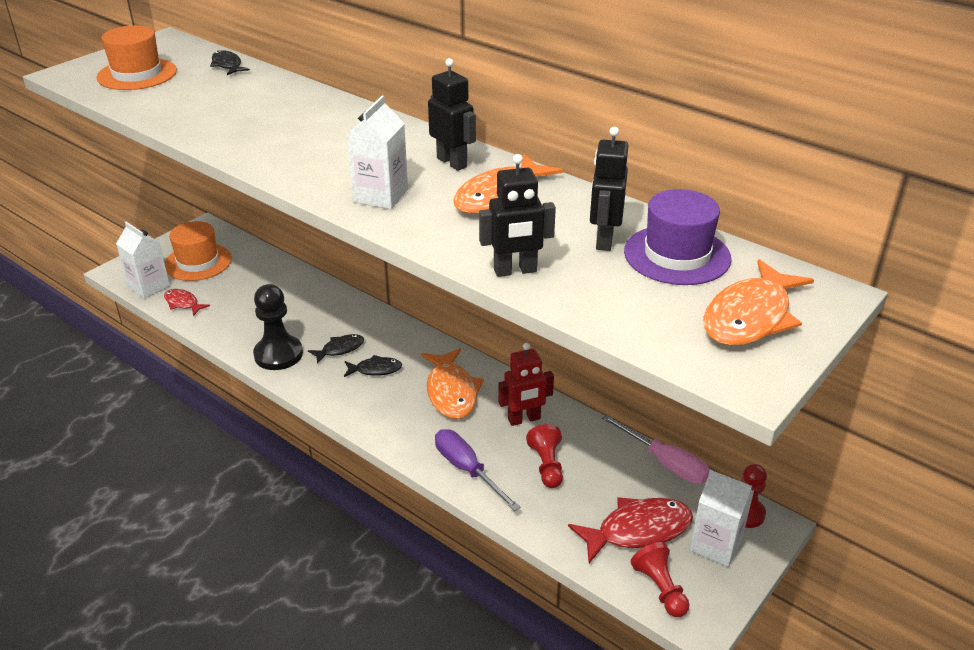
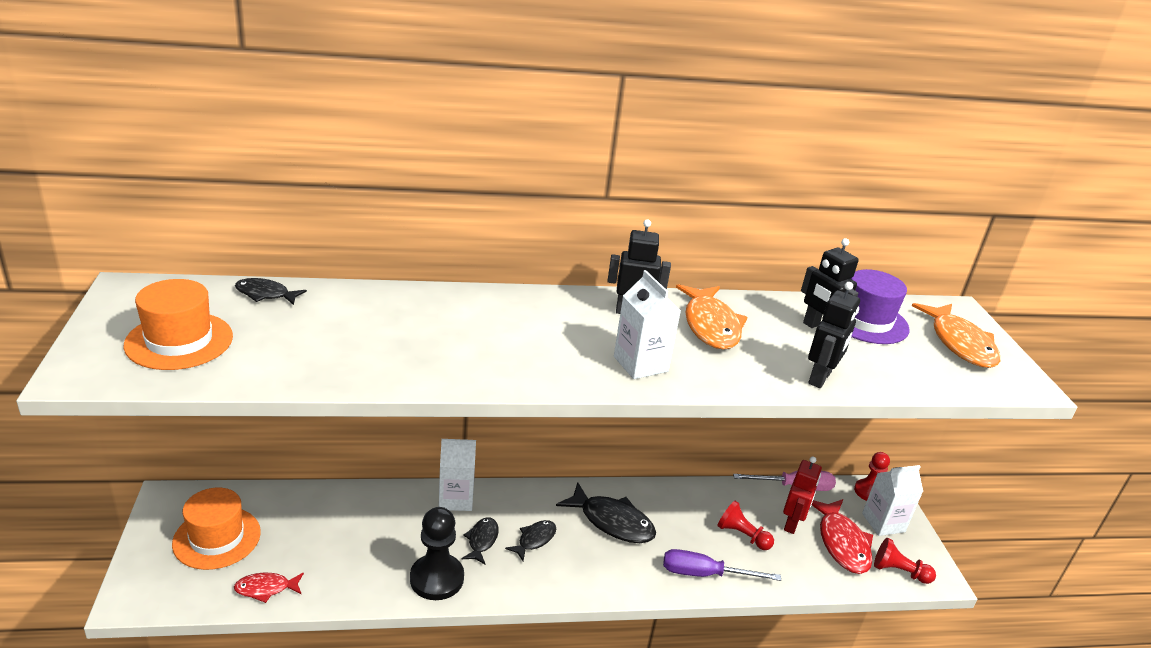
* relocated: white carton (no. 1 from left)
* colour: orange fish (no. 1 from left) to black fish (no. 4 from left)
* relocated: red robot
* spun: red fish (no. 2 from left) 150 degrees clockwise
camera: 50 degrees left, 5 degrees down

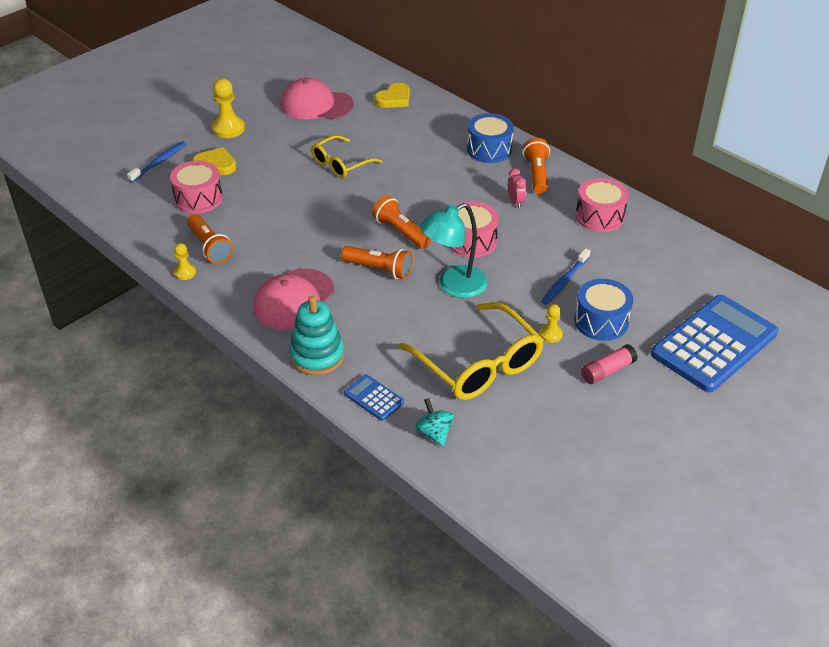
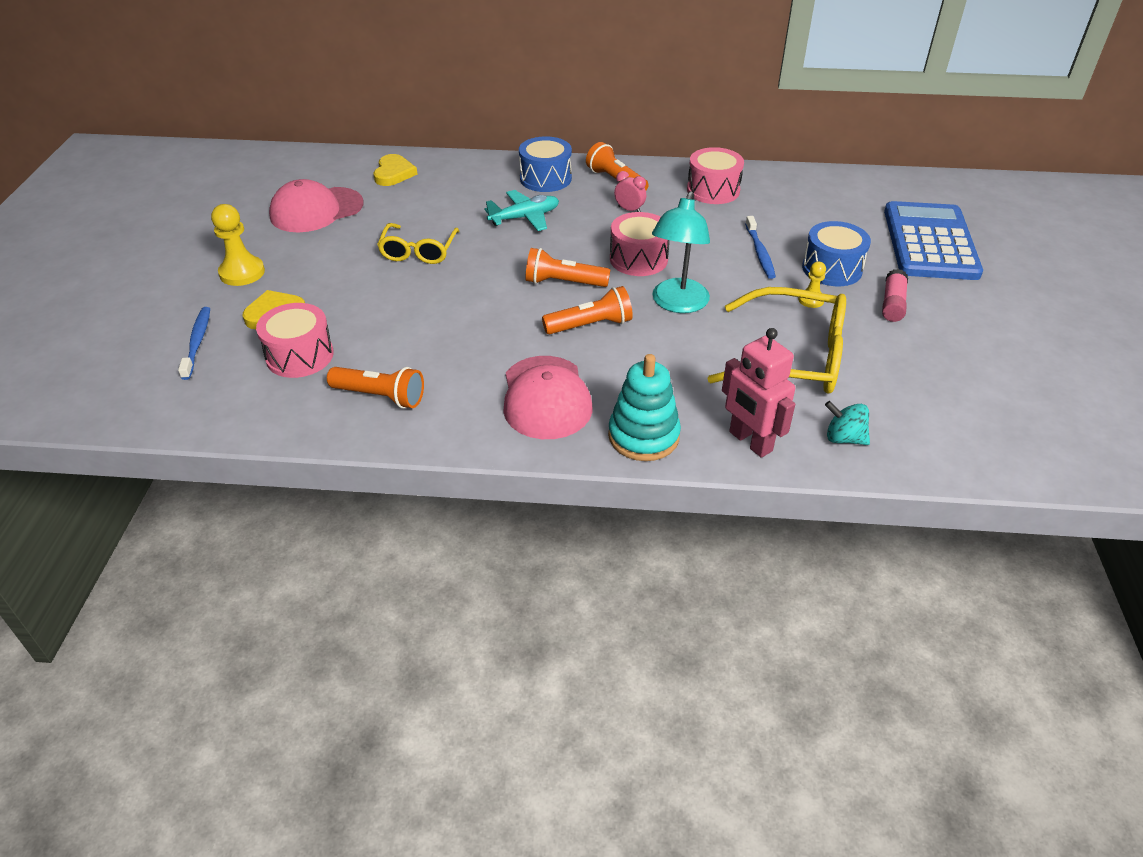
* appeared: turquoise plane
* exchanged: blue calculator (no. 1 from left) to pink robot
* missing: yellow pawn (no. 1 from left)
camera: 40 degrees left, 0 degrees up

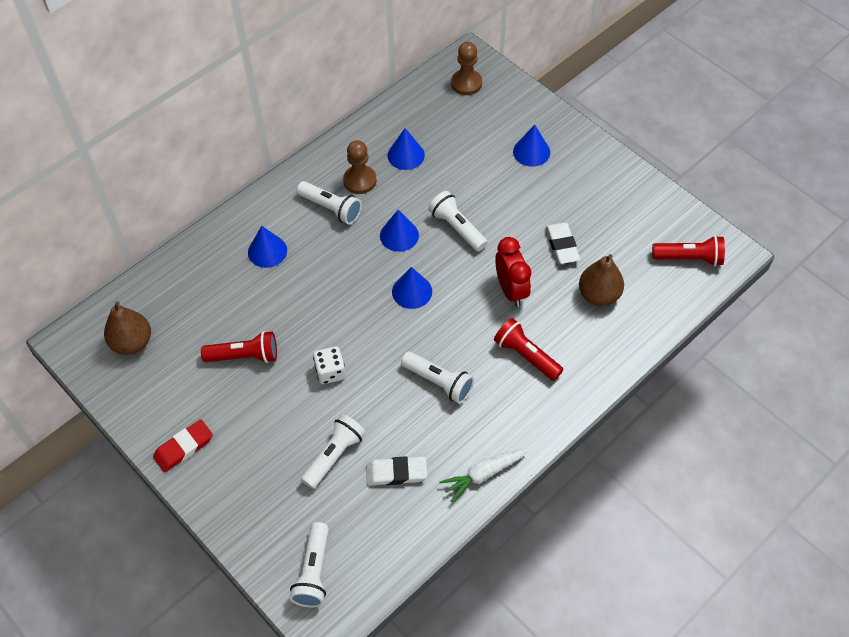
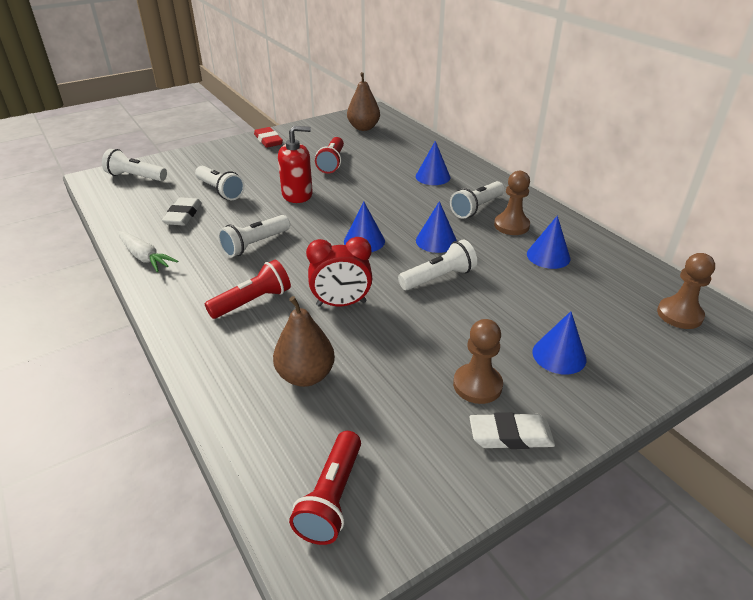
* spun: white carrot 150 degrees clockwise
* exchanged: white dice to red soap dispenser
* appeared: brown pawn (no. 1 from left)
* relocated: white eraser (no. 2 from left)
camera: 100 degrees right, 20 degrees down

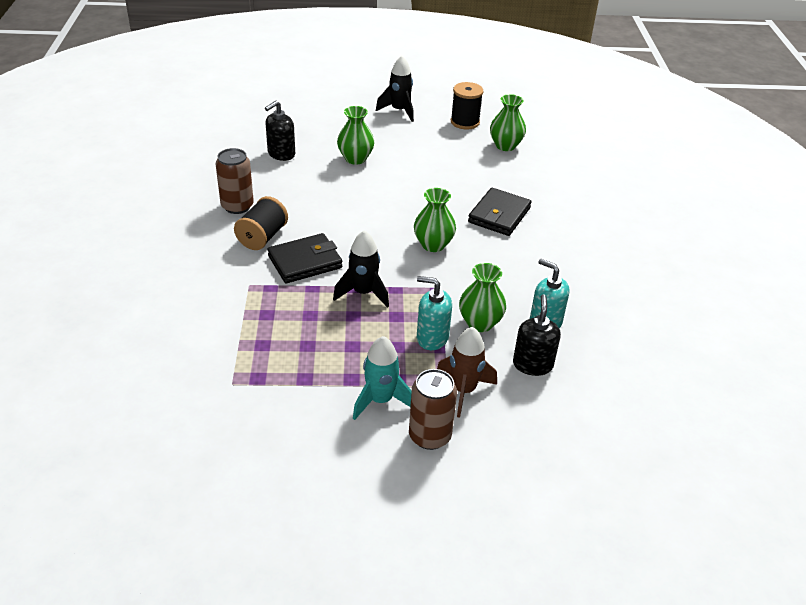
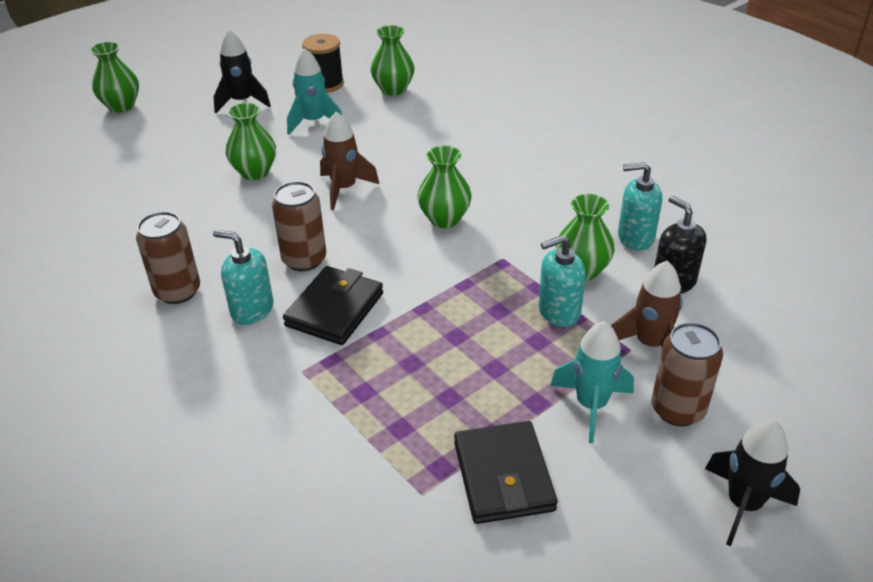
* appeared: green vase (no. 1 from left)
* exchanged: black spool (no. 1 from left) to turquoise soap dispenser (no. 1 from left)
* appeared: brown can (no. 2 from left)
* appeared: turquoise rocket (no. 1 from left)
* appeared: brown rocket (no. 1 from left)
* relocated: black wallet (no. 2 from left)
* relocated: black rocket (no. 1 from left in the first image) to black rocket (no. 2 from left)
* missing: black soap dispenser (no. 1 from left)
camera: 35 degrees left, 0 degrees up

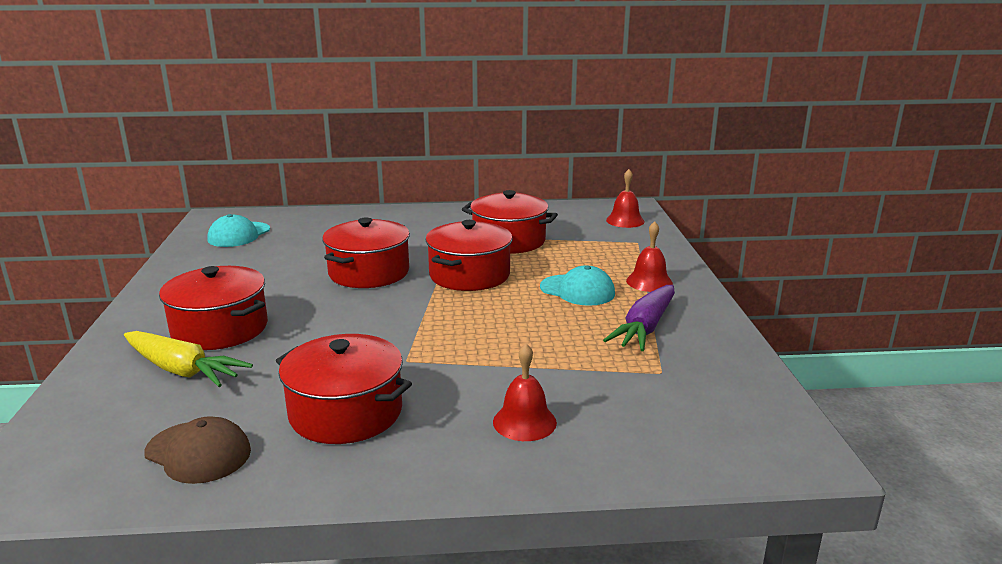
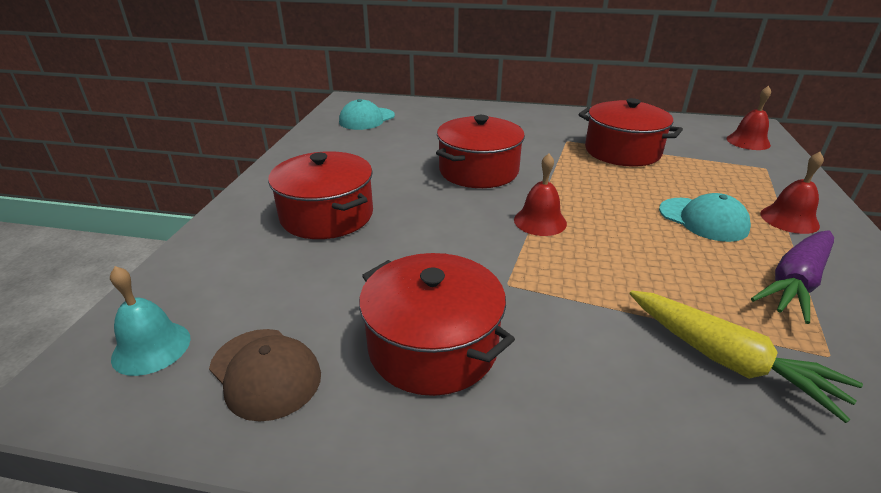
* appeared: turquoise bell
* relocated: red bell (no. 1 from left)
* relocated: yellow carrot
* missing: red pot (no. 4 from left)
camera: 15 degrees right, 10 degrees up

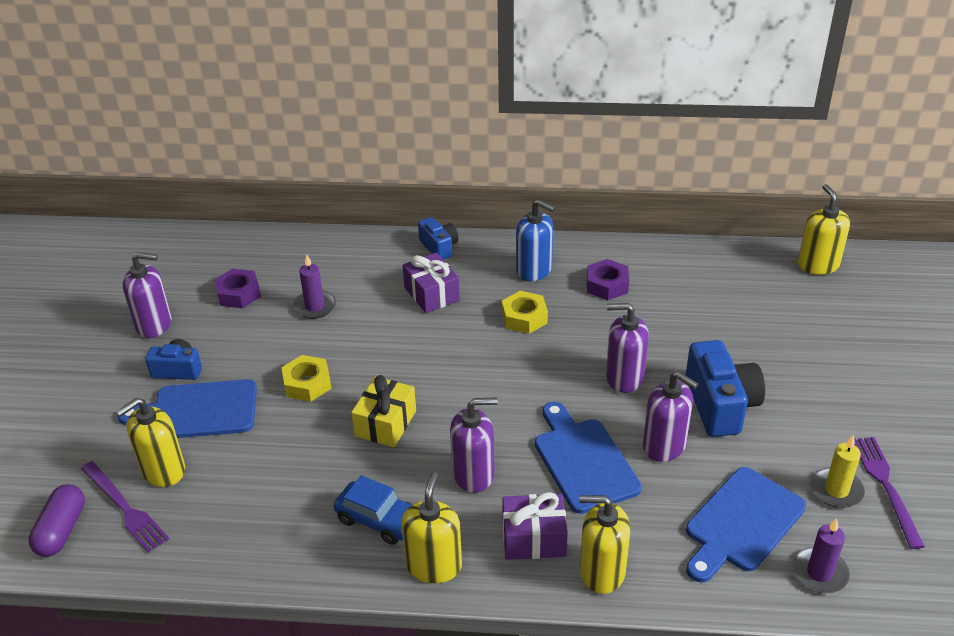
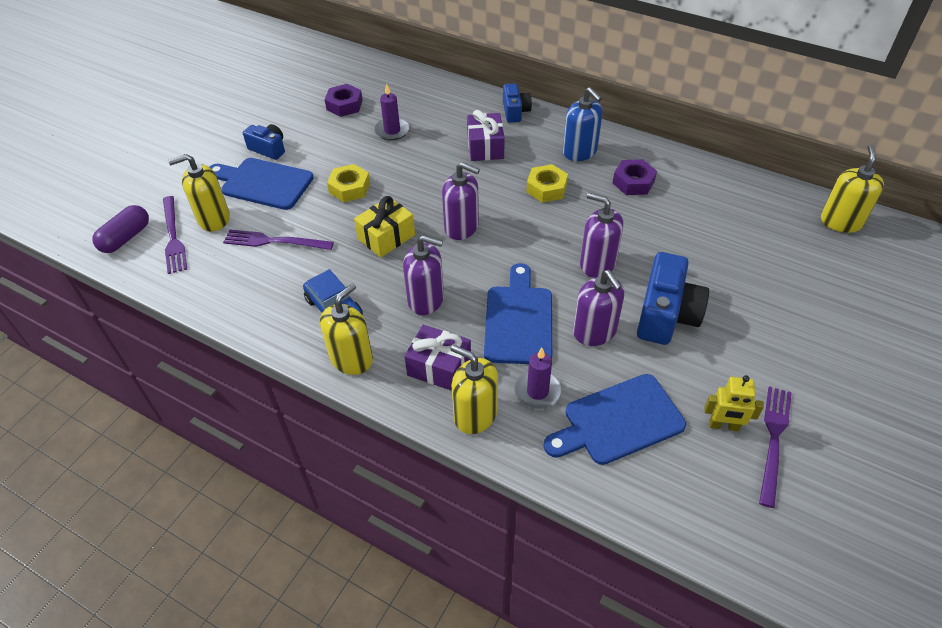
* appeared: purple fork (no. 2 from left)
* relocated: purple soap dispenser (no. 1 from left in the first image) to purple soap dispenser (no. 2 from left)
* relocated: purple candle (no. 2 from left)
* exchanged: yellow candle to yellow robot
camera: 25 degrees right, 10 degrees up

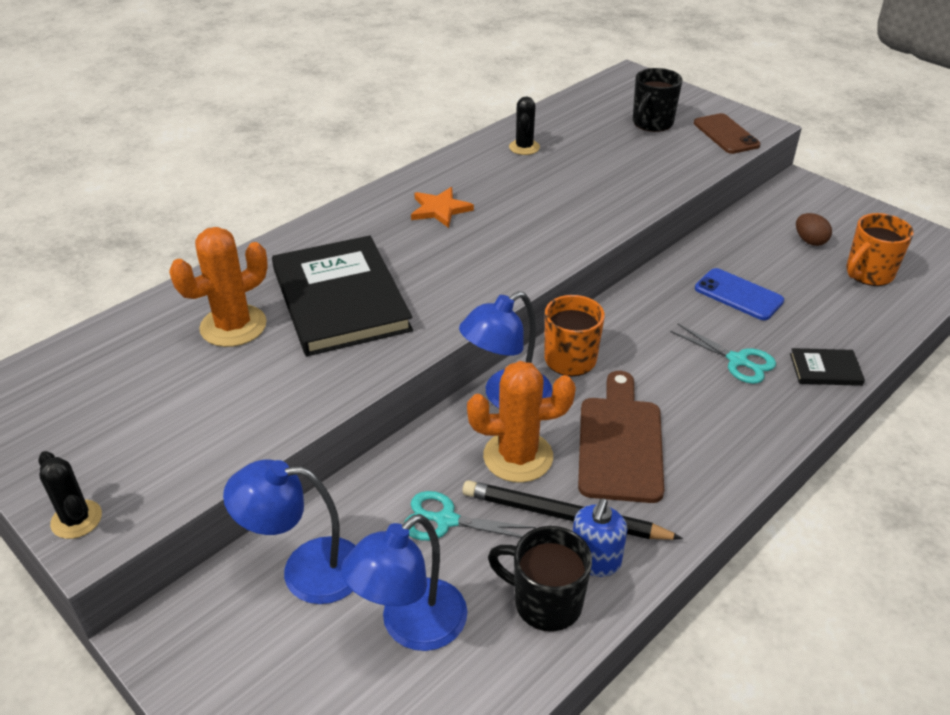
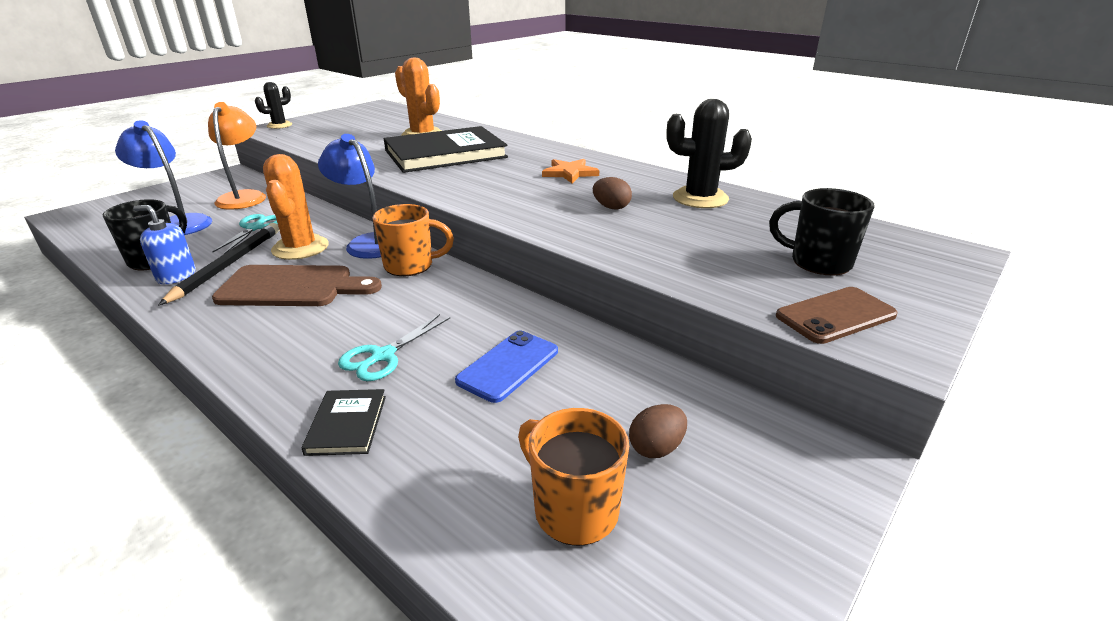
* colour: blue lamp (no. 1 from left) to orange lamp
* appeared: brown egg (no. 1 from left)
* size: black cactus (no. 2 from left) x1.66
camera: 85 degrees right, 10 degrees down

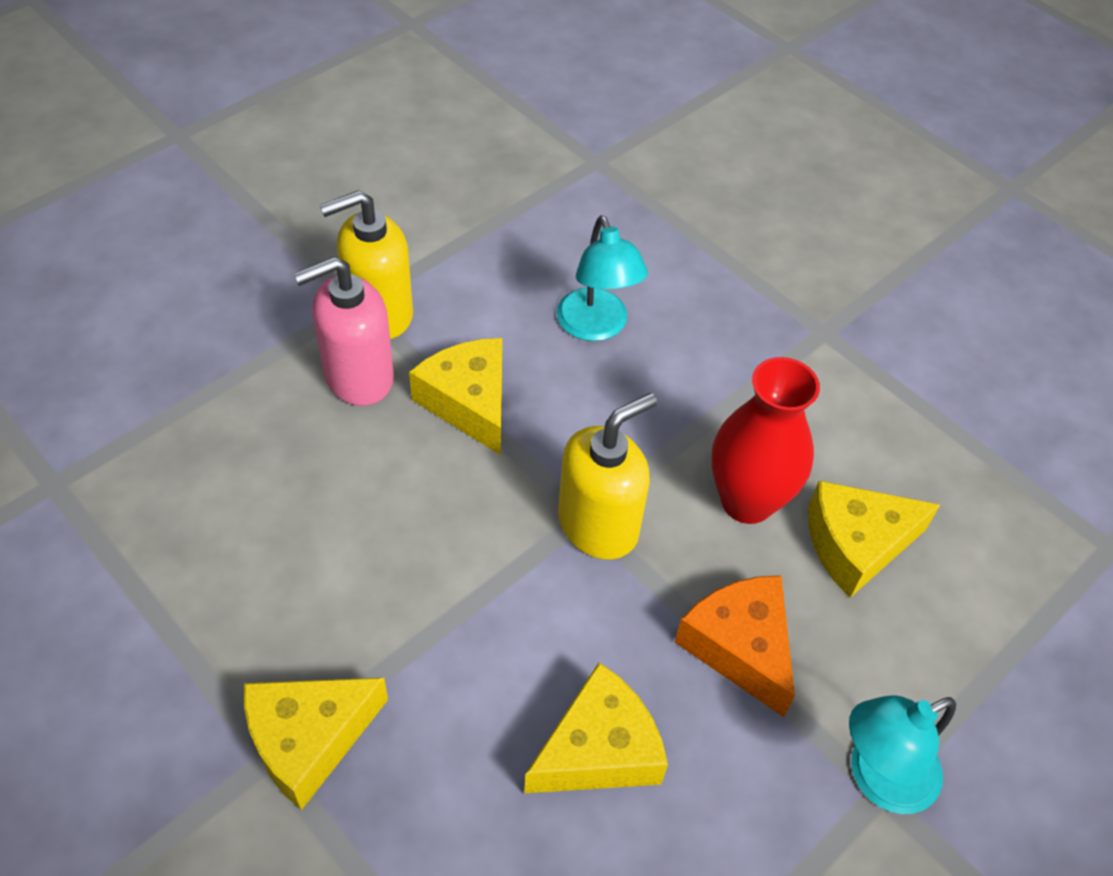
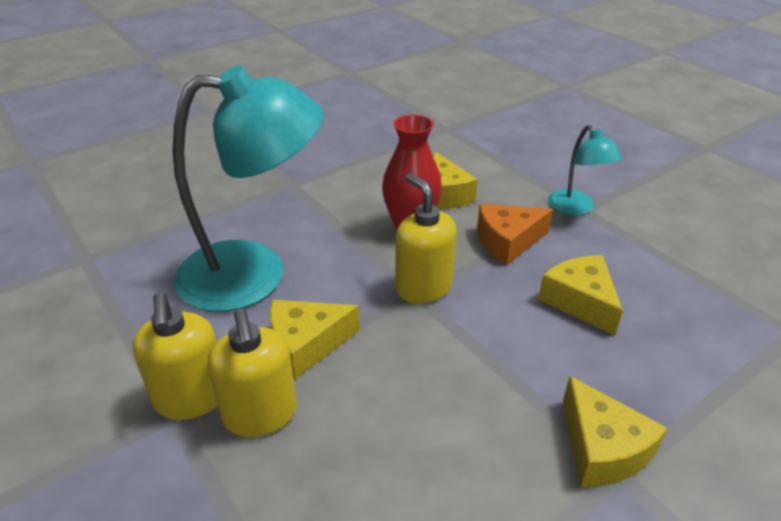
* size: turquoise lamp (no. 1 from left) x2.05
* colour: pink soap dispenser to yellow soap dispenser (no. 2 from left)
camera: 80 degrees left, 15 degrees down

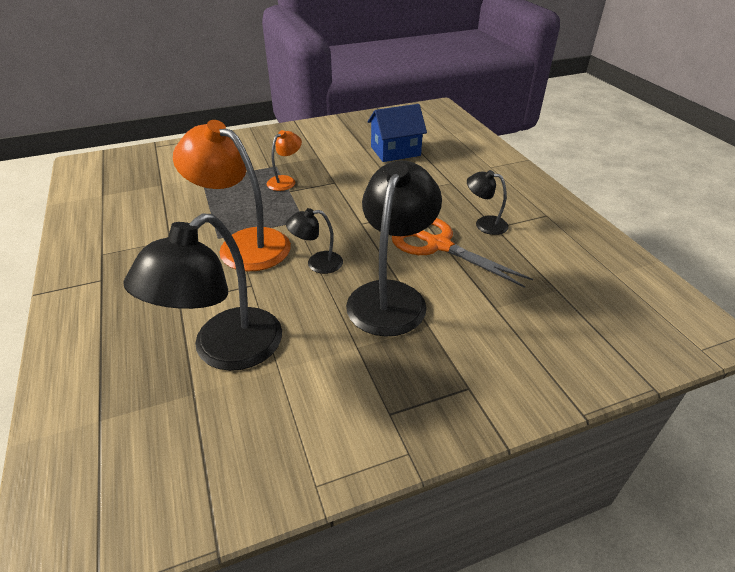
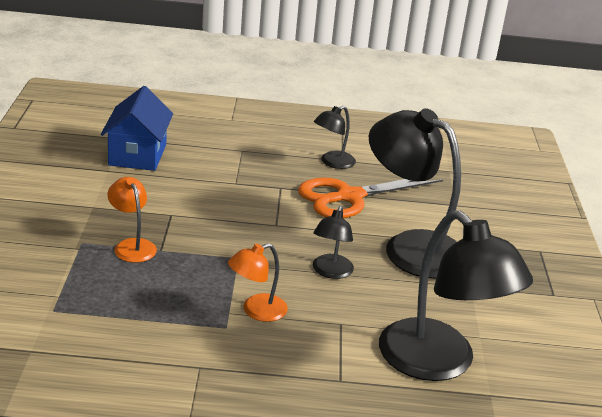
* size: orange lamp (no. 1 from left in the first image) x0.49
camera: 70 degrees left, 10 degrees down

